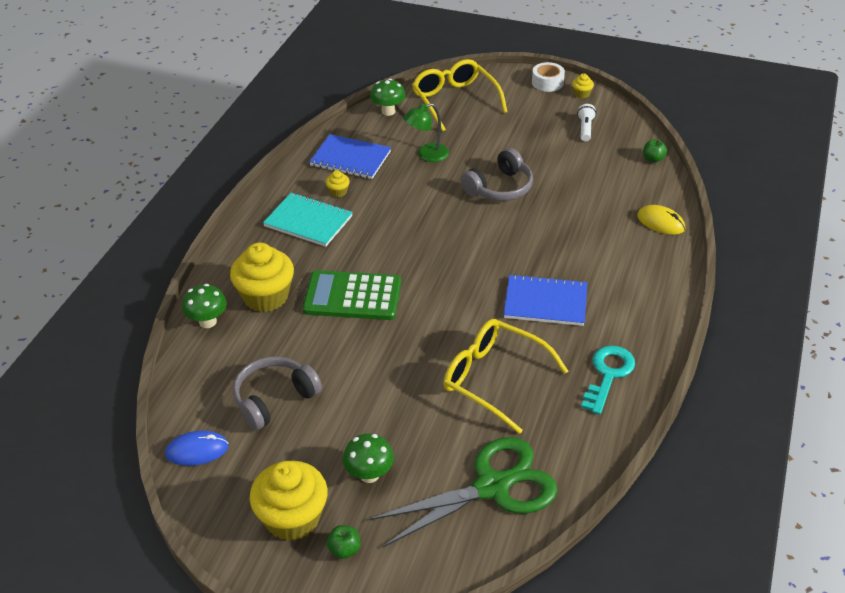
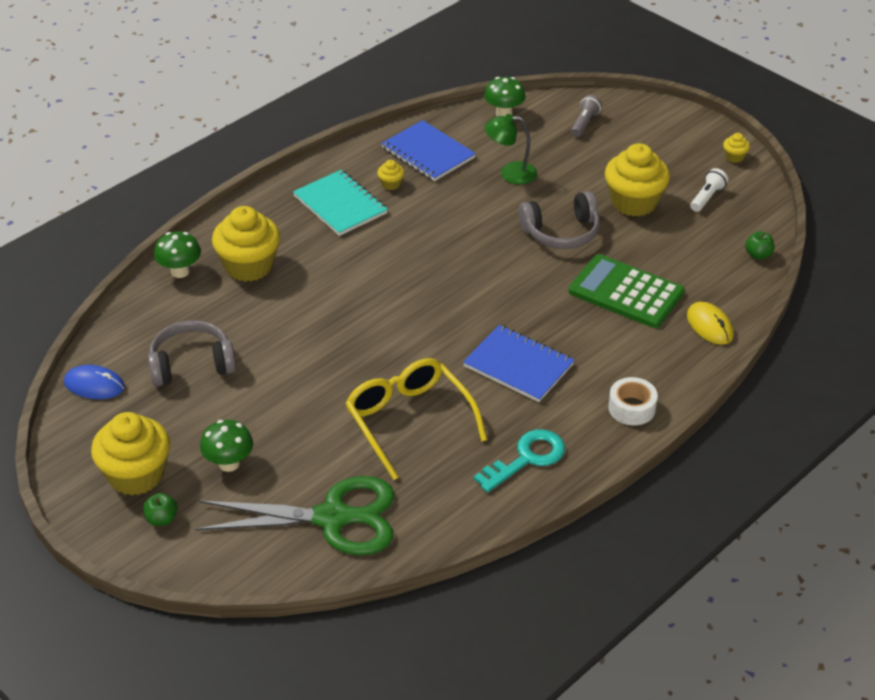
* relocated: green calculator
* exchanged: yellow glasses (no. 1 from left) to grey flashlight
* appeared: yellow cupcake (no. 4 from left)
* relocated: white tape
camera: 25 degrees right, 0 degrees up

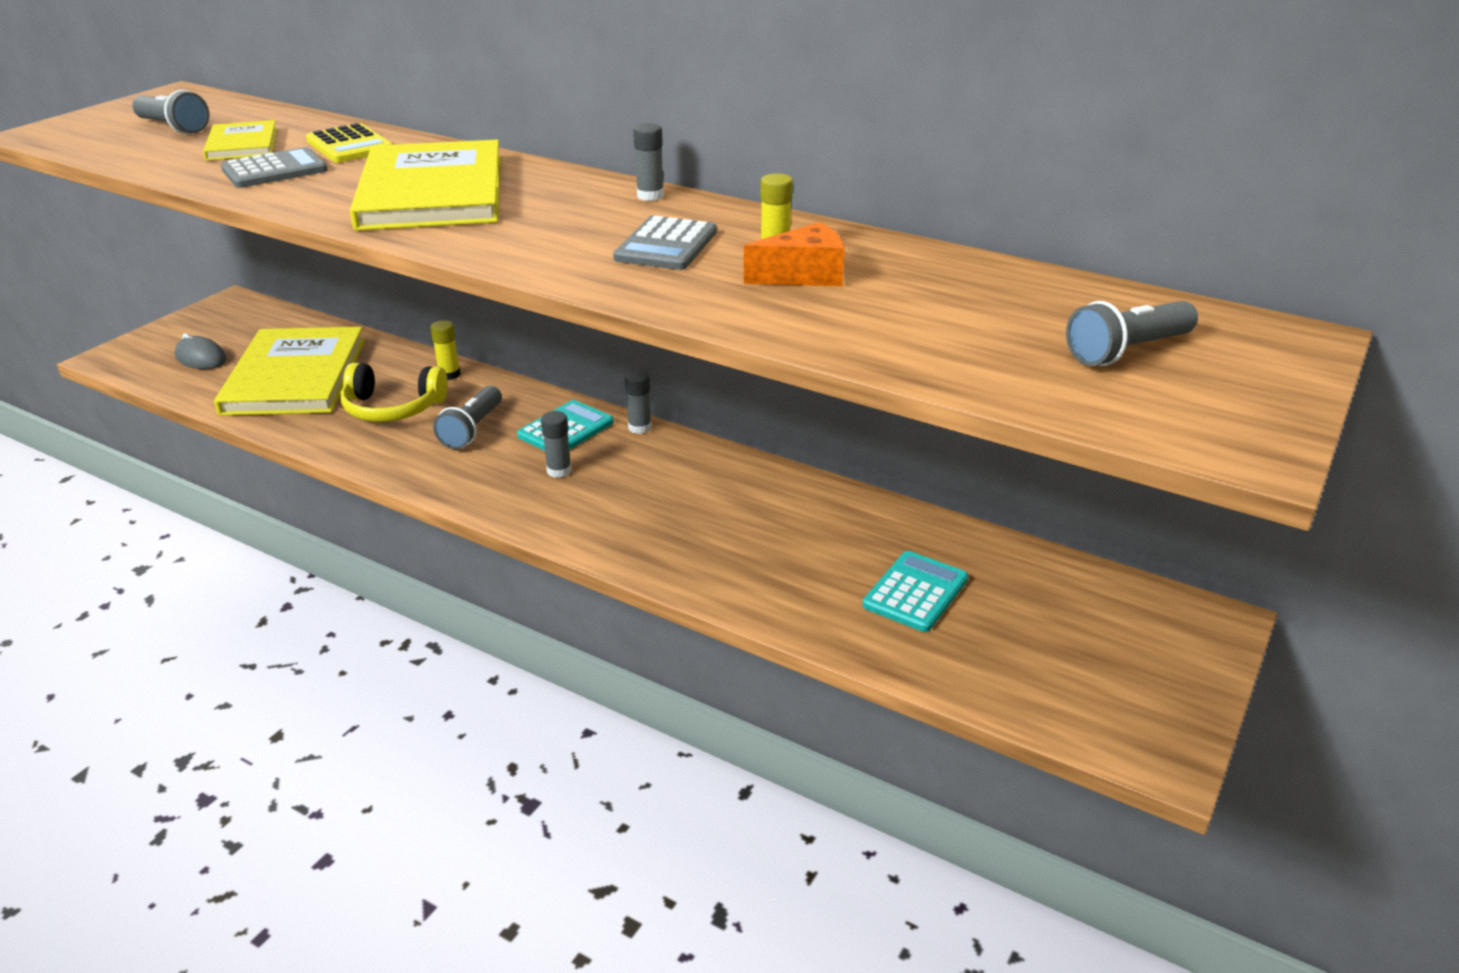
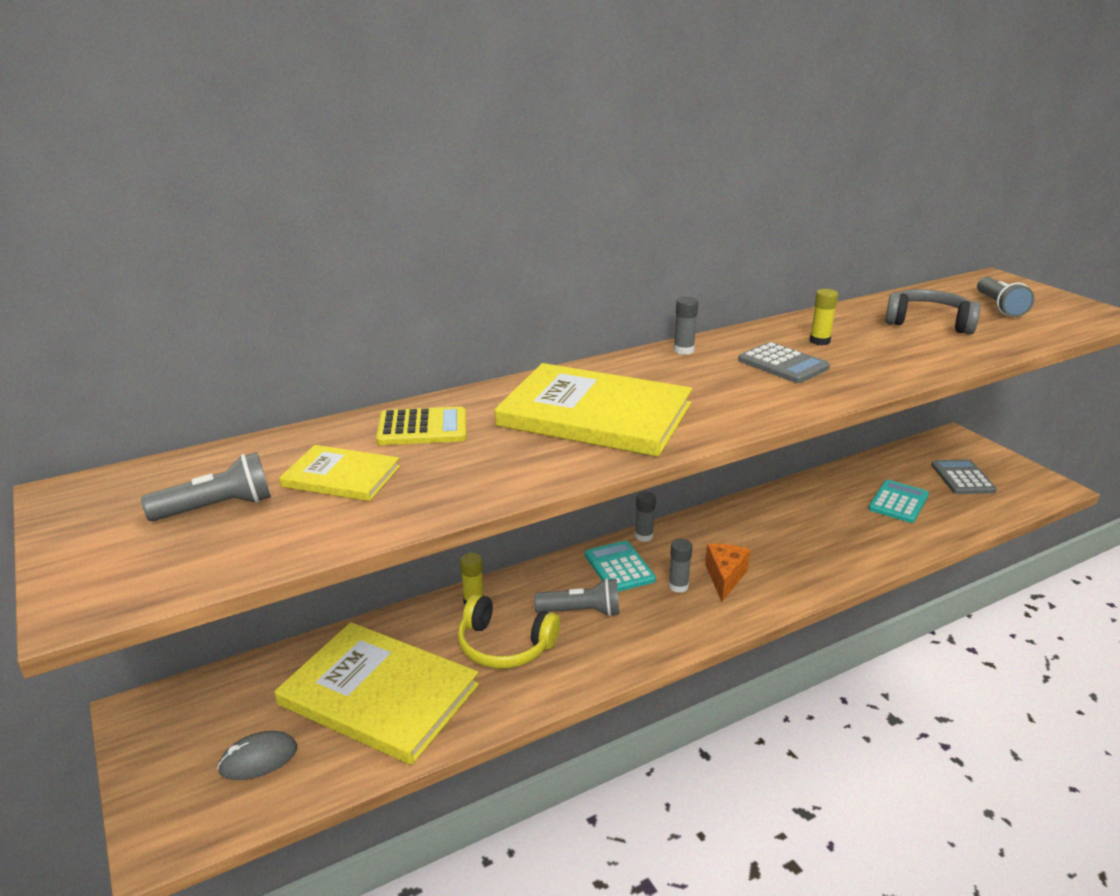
* spun: yellow headphones 75 degrees clockwise
* spun: grey flashlight (no. 2 from left) 45 degrees counterclockwise
* relocated: orange cheese
* spun: turquoise calculator (no. 2 from left) 60 degrees clockwise
* appeared: grey headphones
* relocated: grey calculator (no. 1 from left in the first image) to grey calculator (no. 2 from left)
camera: 60 degrees left, 5 degrees down

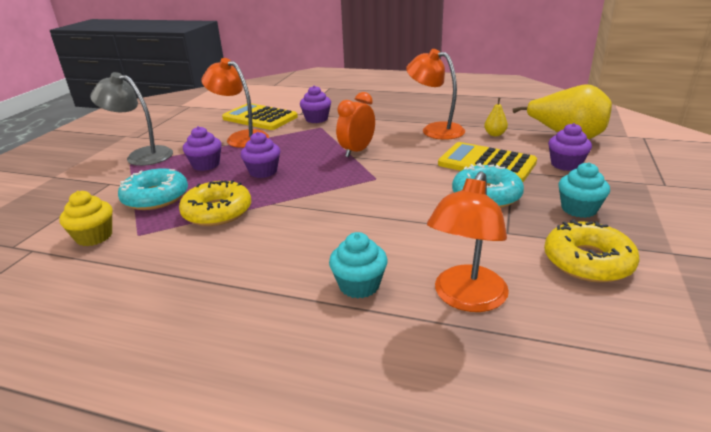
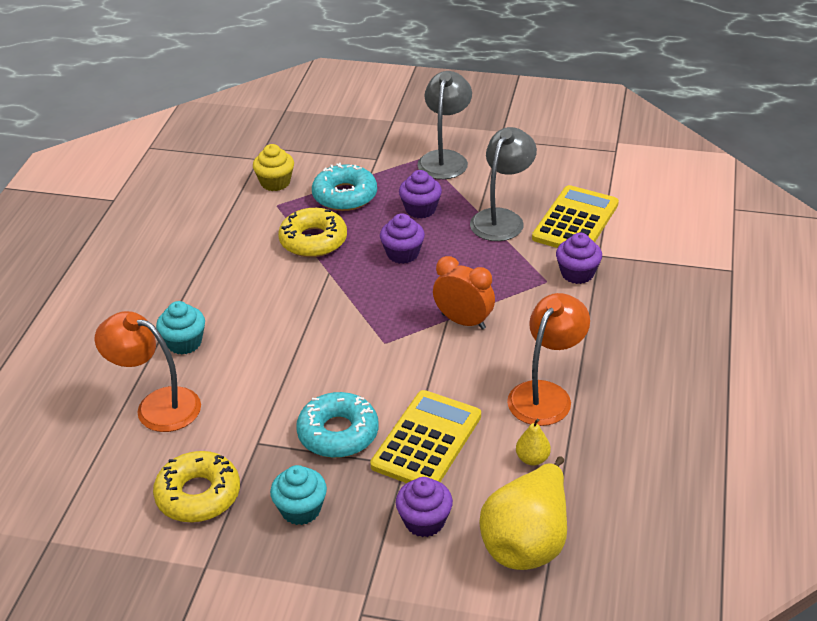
* colour: orange lamp (no. 1 from left) to grey lamp (no. 2 from left)
camera: 85 degrees right, 10 degrees up

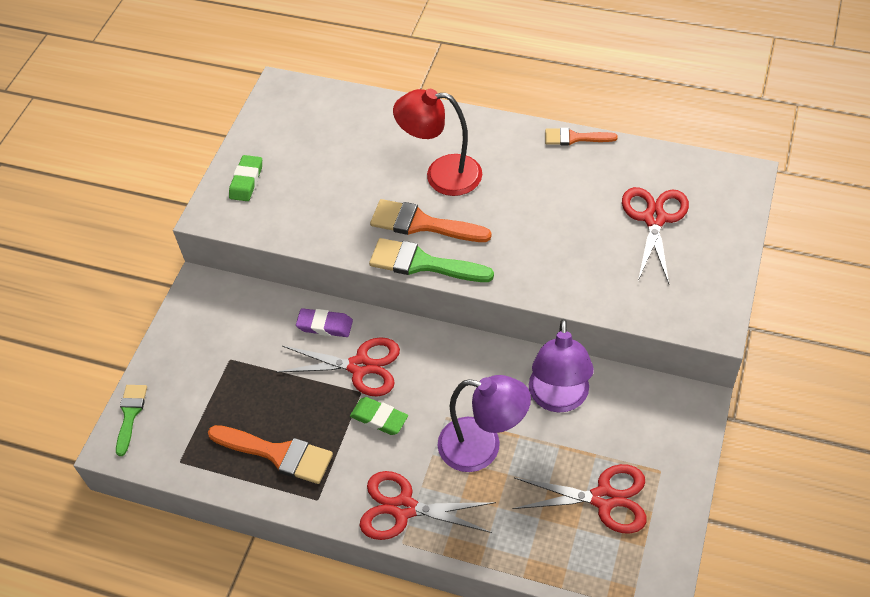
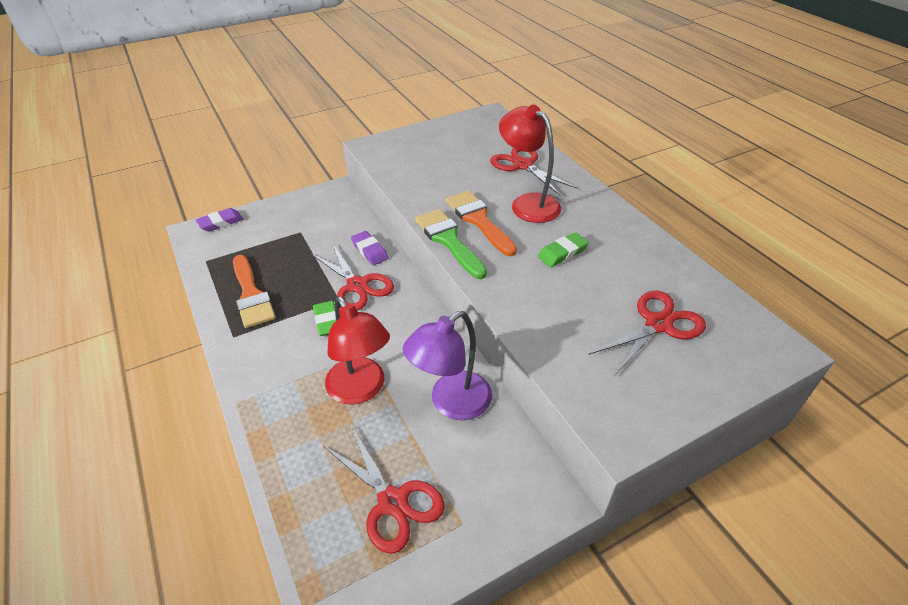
* exchanged: green brush (no. 1 from left) to purple eraser (no. 1 from left)
* colour: purple lamp (no. 1 from left) to red lamp (no. 1 from left)
* relocated: red scissors (no. 2 from left in the first image) to red scissors (no. 3 from left)
* relocated: green eraser (no. 1 from left in the first image) to green eraser (no. 2 from left)
* missing: orange brush (no. 3 from left)
camera: 40 degrees right, 10 degrees down

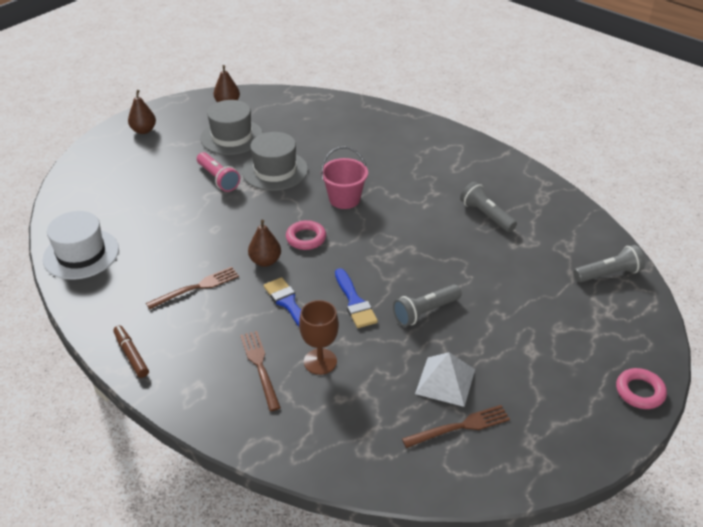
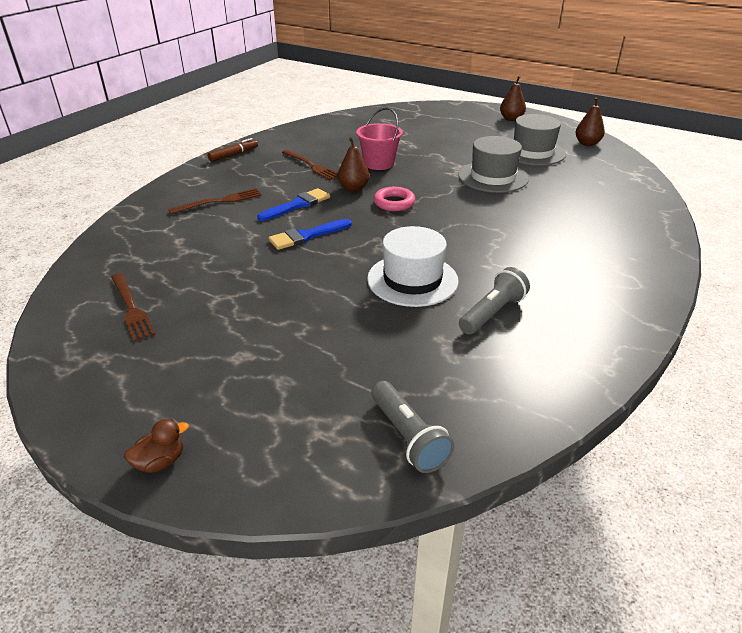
* exchanged: pink ring (no. 2 from left) to brown duck
* relocated: pink bucket
* relocated: white hat
* missing: pink flashlight
* missing: brown goblet
* missing: grey flashlight (no. 1 from left)
* missing: white pyramid
camera: 80 degrees right, 5 degrees down

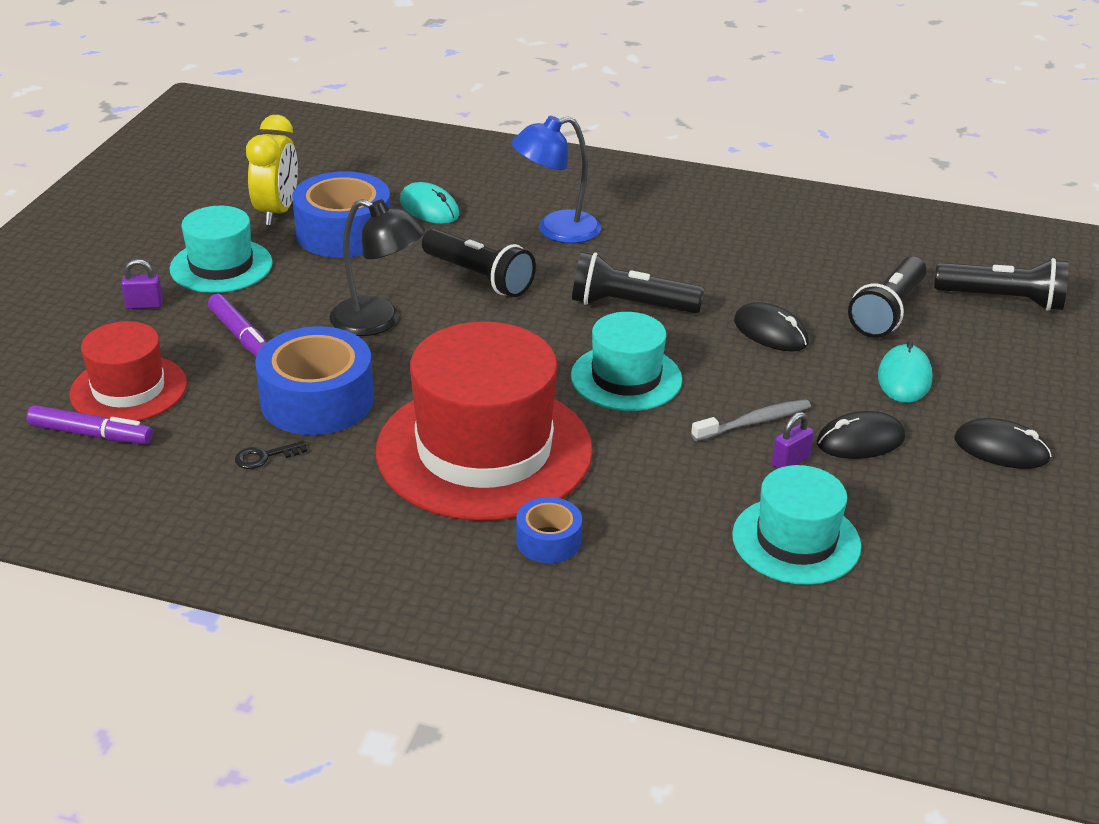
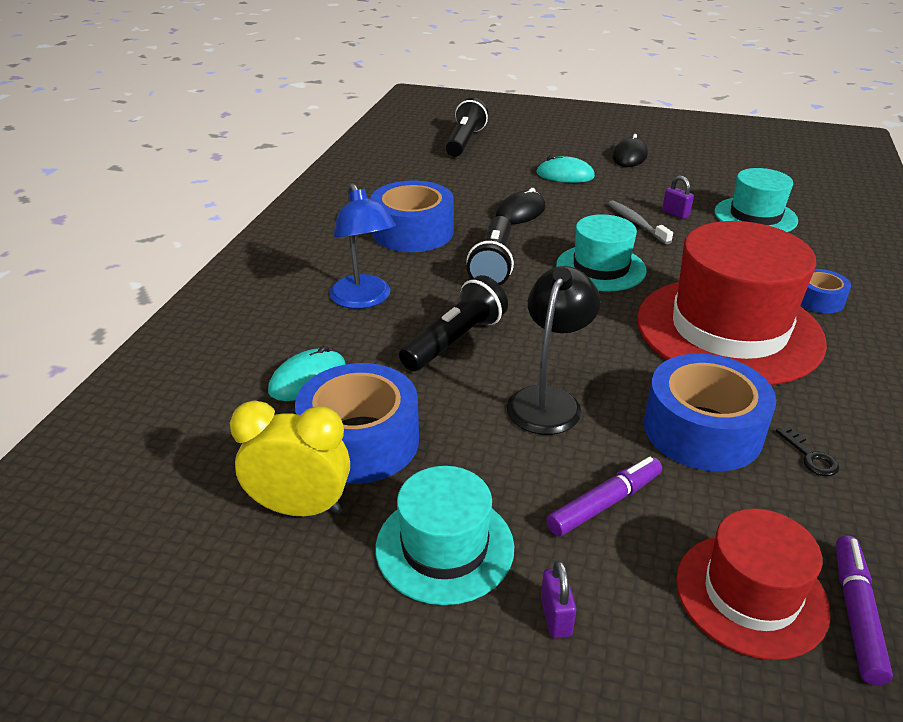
* appeared: blue tape (no. 2 from left)
* missing: black mouse (no. 2 from left)
* missing: black flashlight (no. 3 from left)
camera: 90 degrees left, 0 degrees up

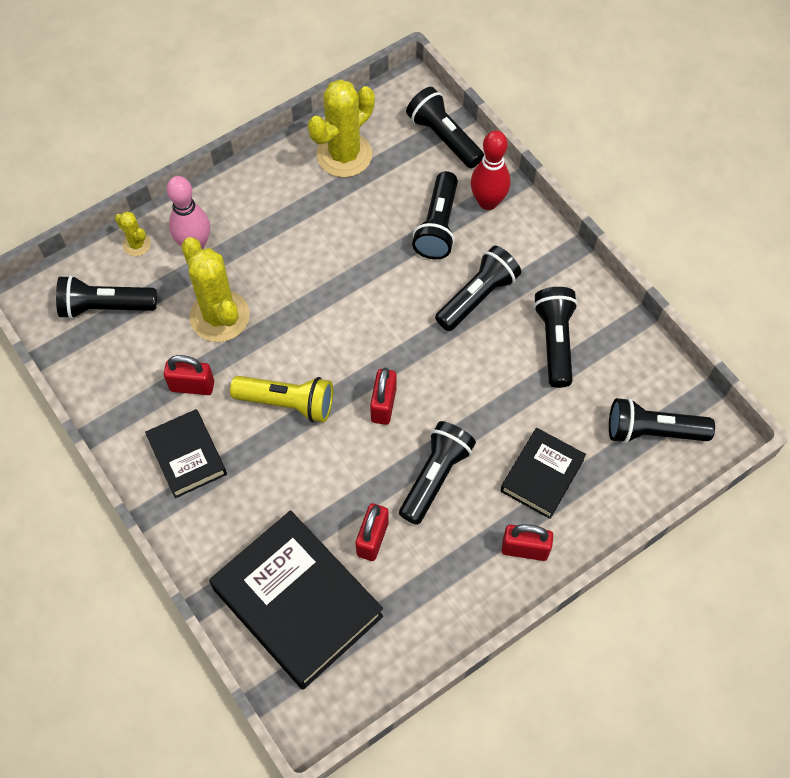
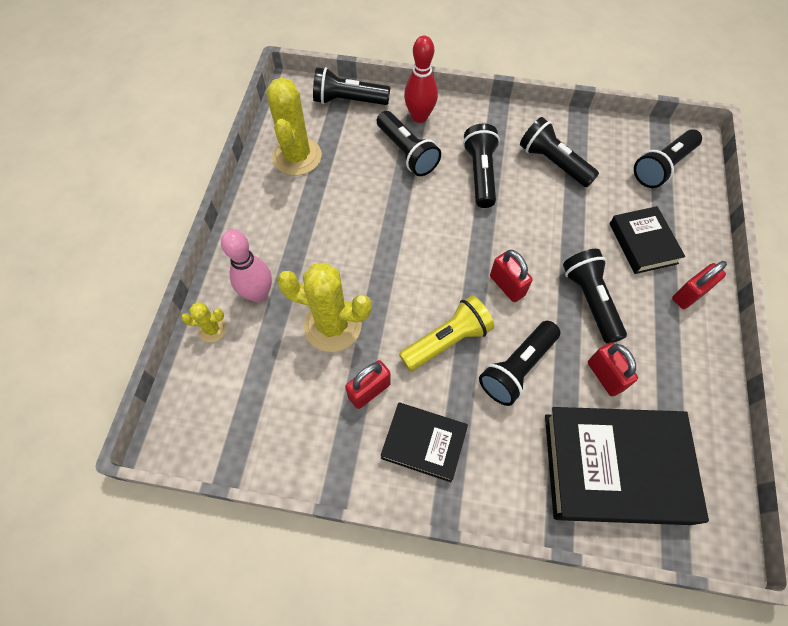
* relocated: black flashlight (no. 1 from left in the first image) to black flashlight (no. 4 from left)
camera: 45 degrees left, 0 degrees up

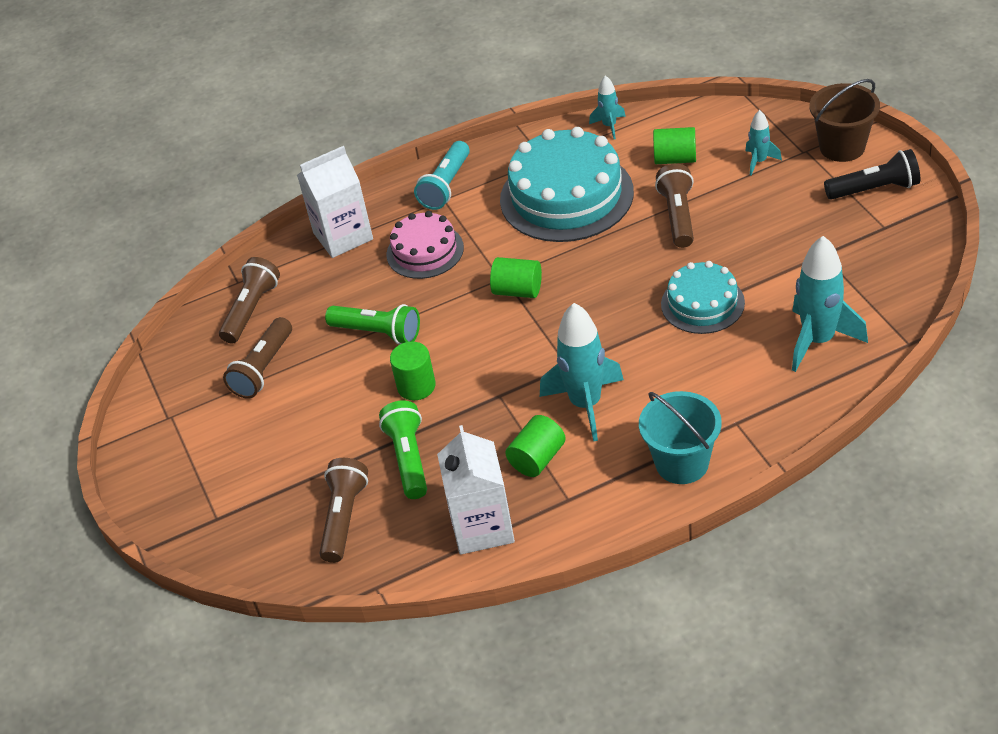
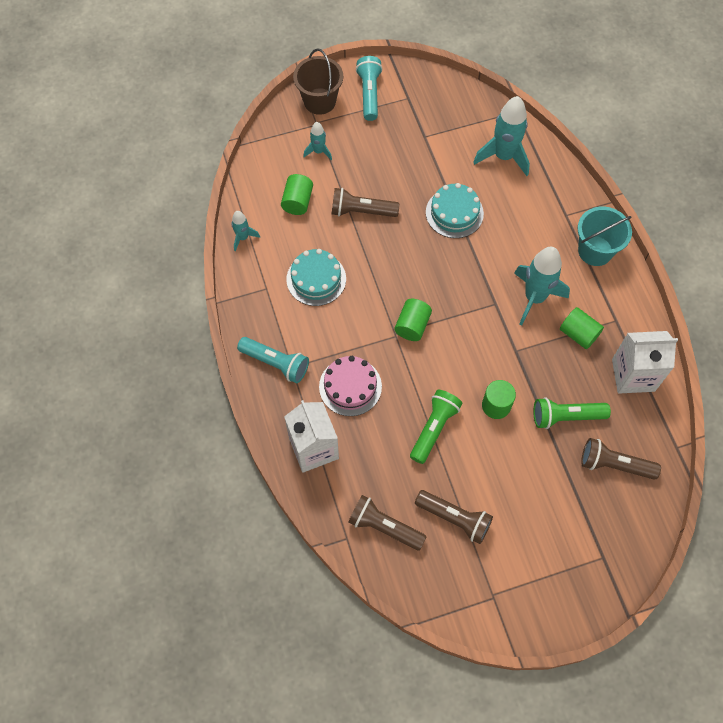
* size: turquoise cake (no. 1 from left) x0.57
* colour: black flashlight to turquoise flashlight (no. 2 from left)
camera: 90 degrees left, 20 degrees up

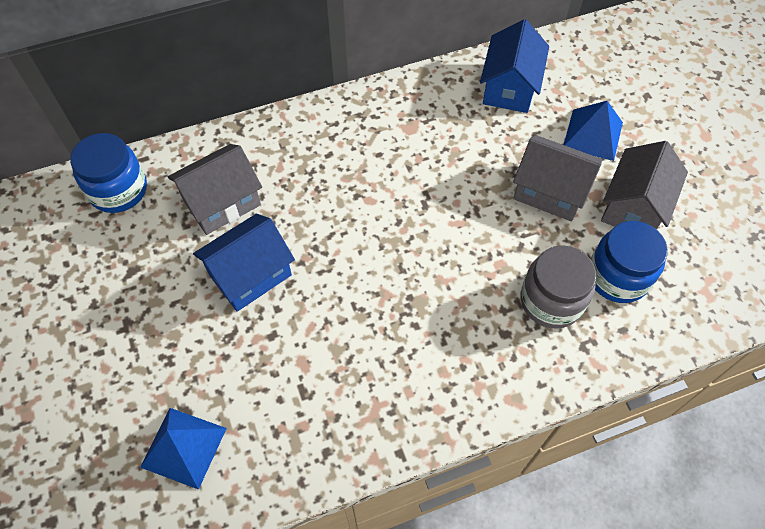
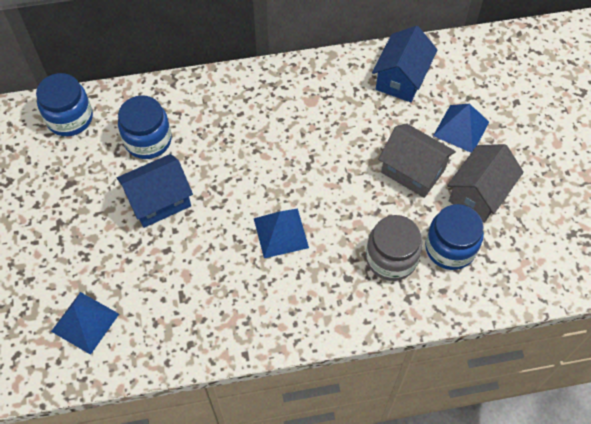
* exchanged: grey house (no. 1 from left) to blue jar (no. 2 from left)
* appeared: blue pyramid (no. 2 from left)
camera: 10 degrees right, 0 degrees up

